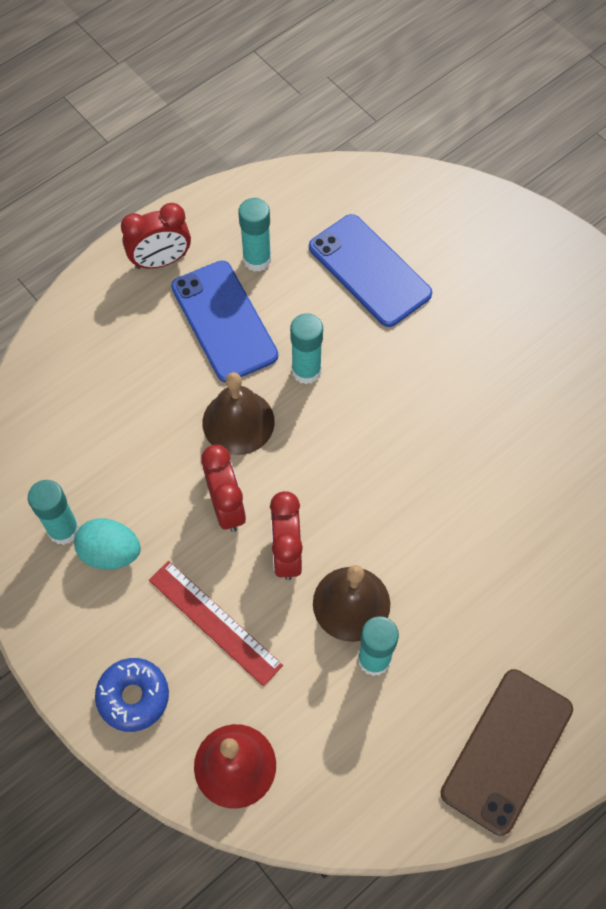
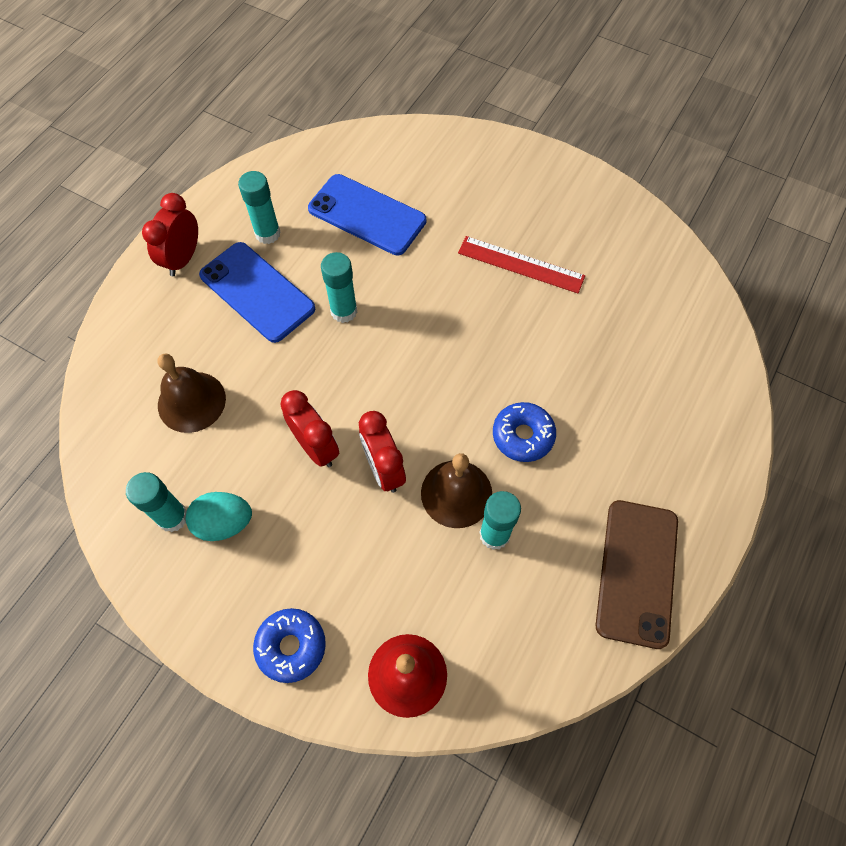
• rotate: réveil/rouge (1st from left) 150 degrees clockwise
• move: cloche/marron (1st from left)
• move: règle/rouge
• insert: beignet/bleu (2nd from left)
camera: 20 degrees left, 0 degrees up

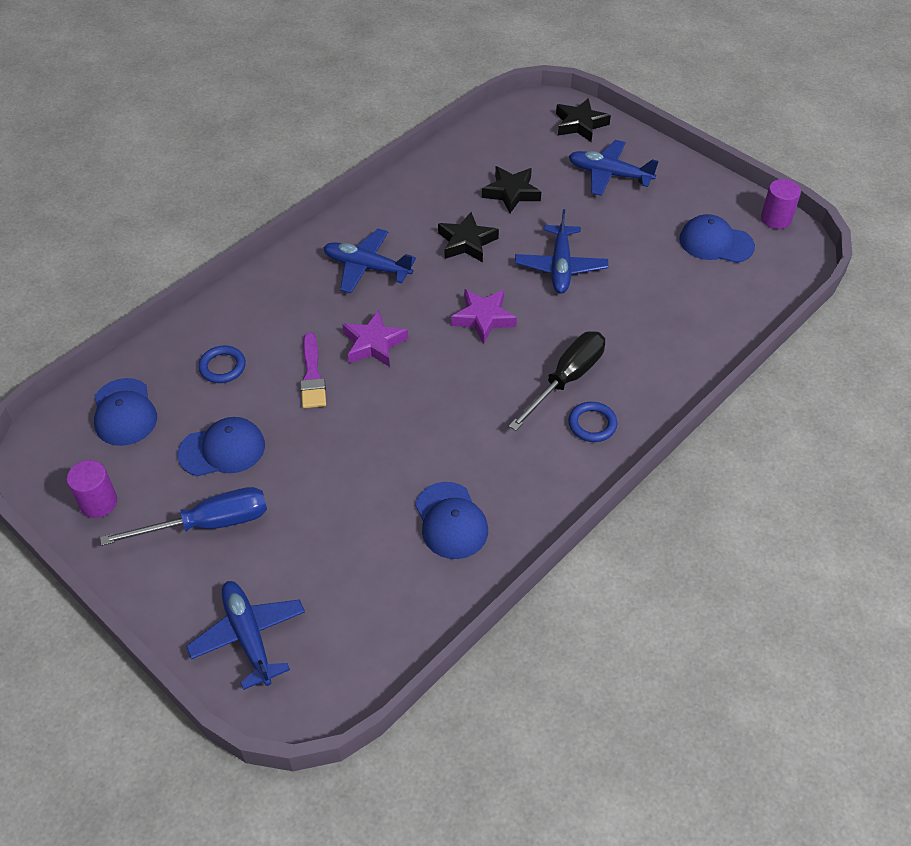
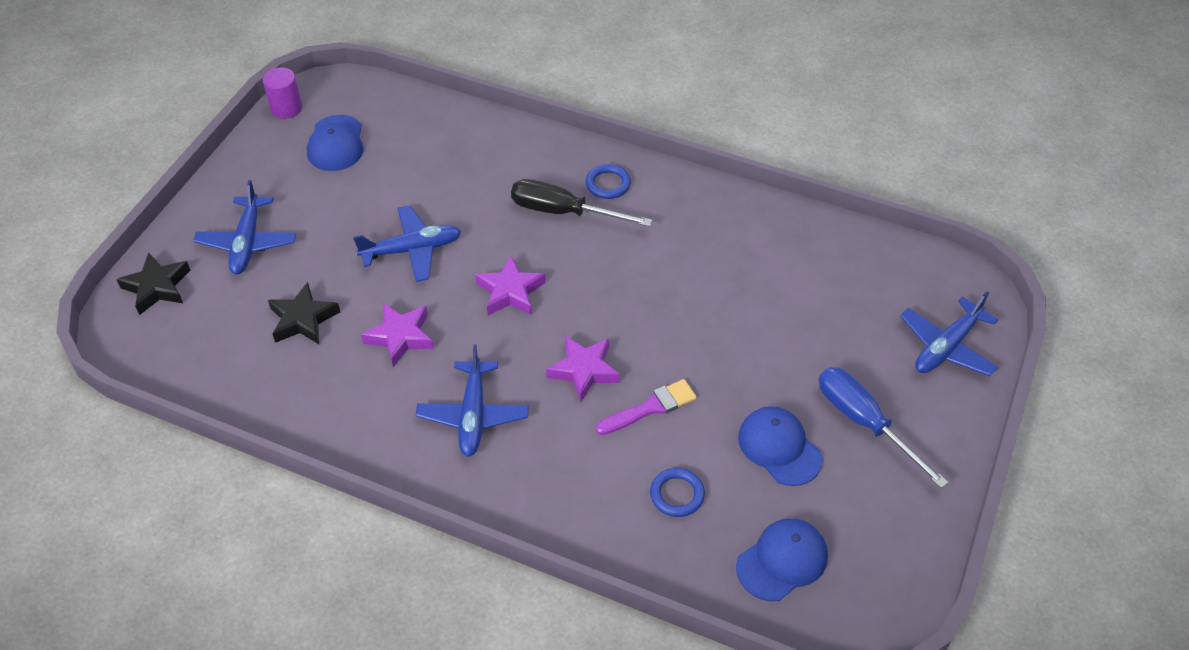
• recolor: étoile/noir (1st from left) to étoile/violet (1st from left)
• delete: cylindre/violet (1st from left)
• delete: casquette/bleu (3rd from left)
camera: 110 degrees left, 0 degrees up

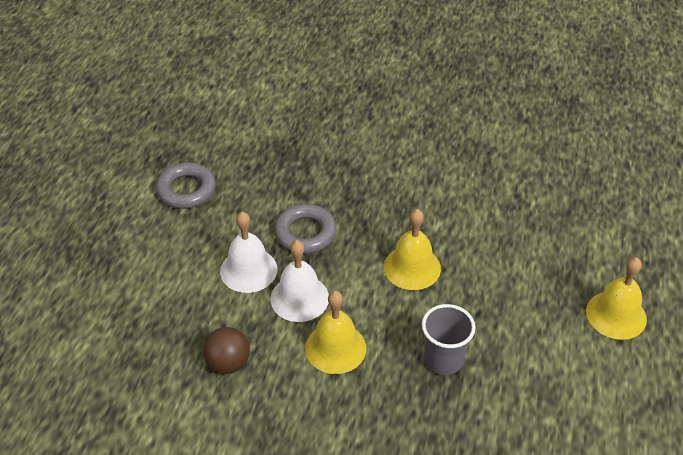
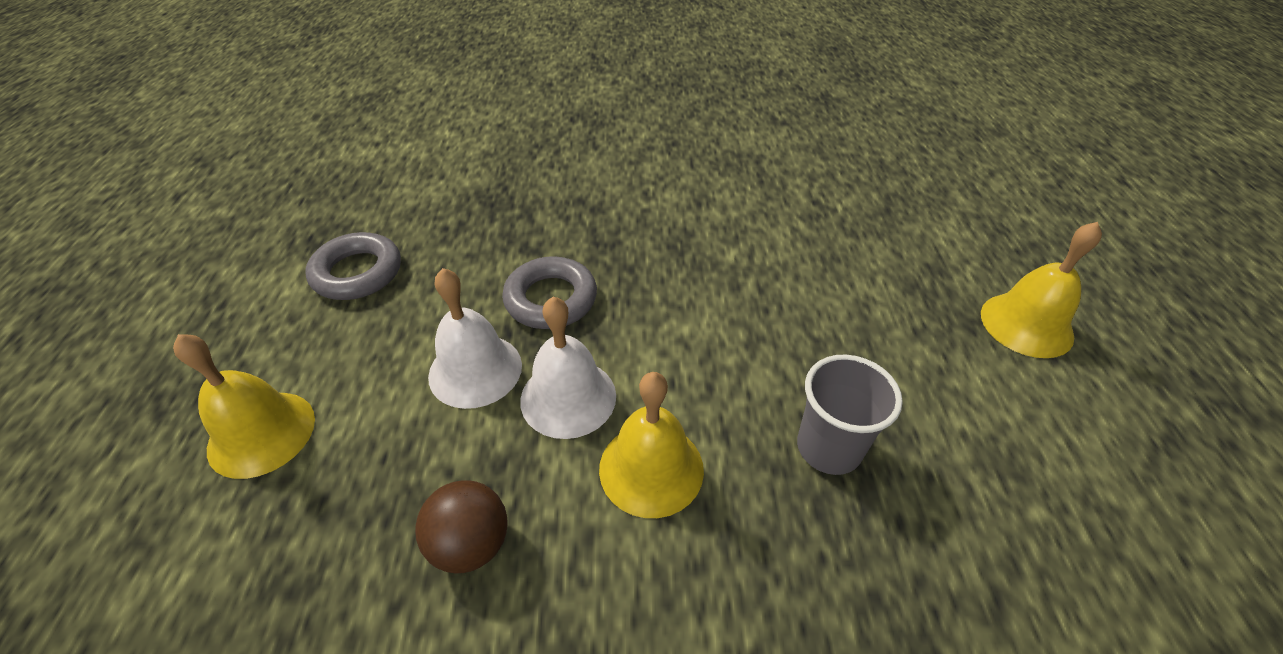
• move: cloche/jaune (2nd from left in the first image) to cloche/jaune (1st from left)
camera: 15 degrees left, 0 degrees up

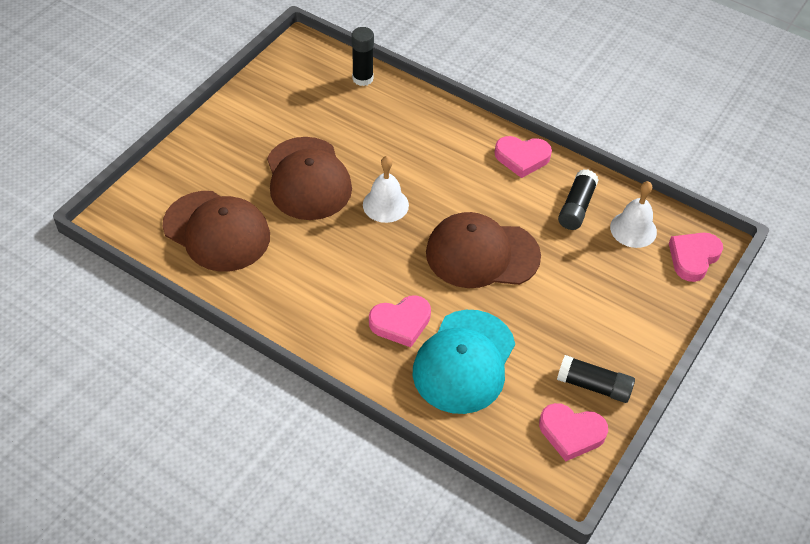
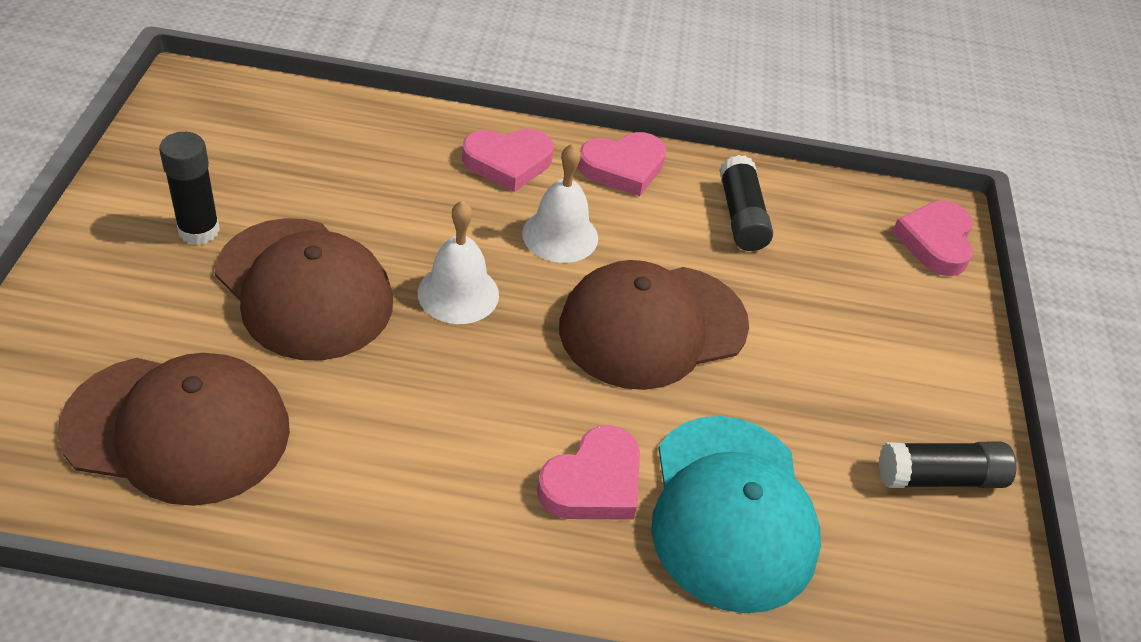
• move: bâton de colle/noir (1st from left)
• move: cloche/blanc (2nd from left)
• move: cœur/rose (3rd from left in the first image) to cœur/rose (1st from left)
camera: 30 degrees left, 5 degrees down

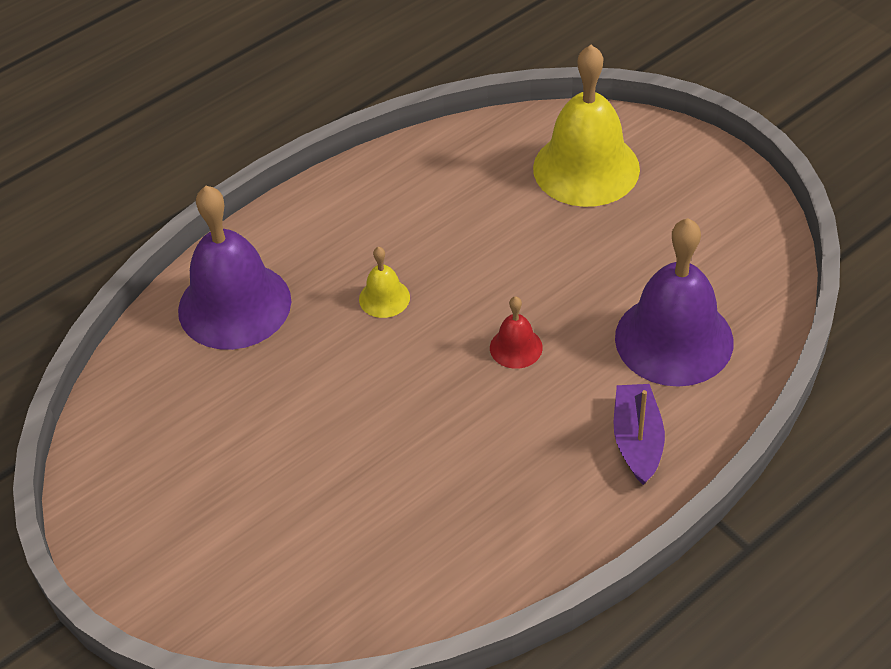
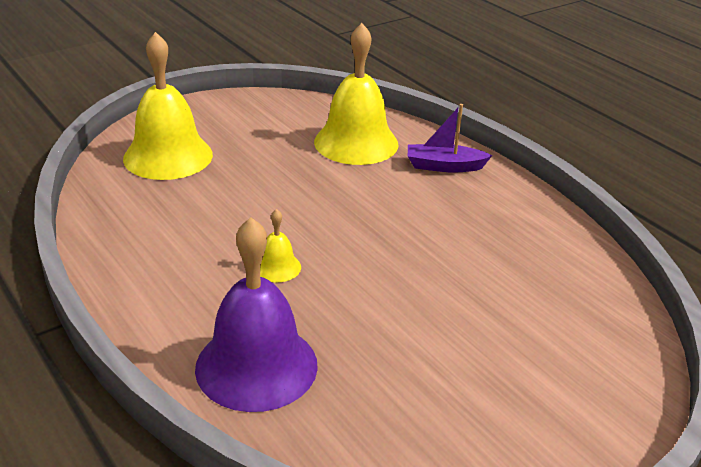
• recolor: cloche/violet (2nd from left) to cloche/jaune (3rd from left)
• delete: cloche/rouge
camera: 90 degrees left, 15 degrees down

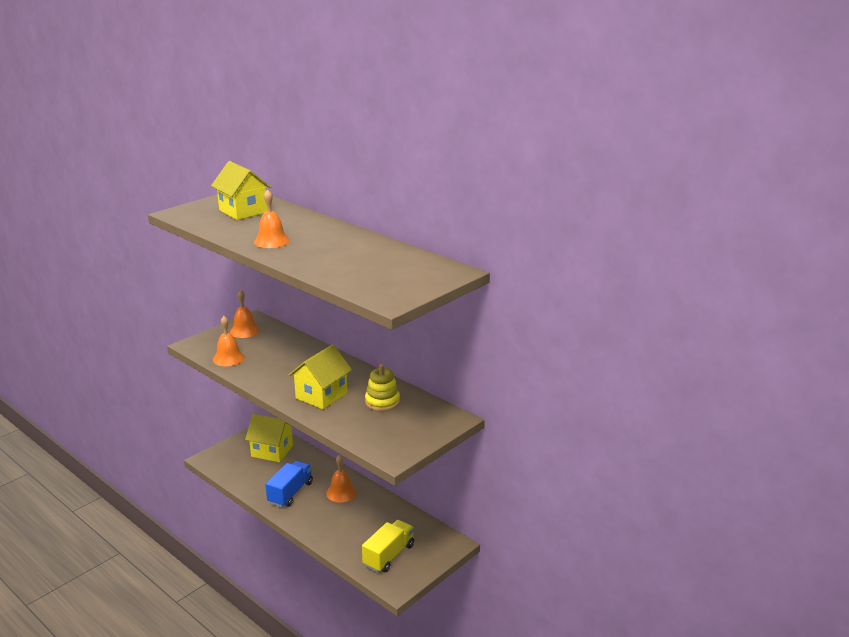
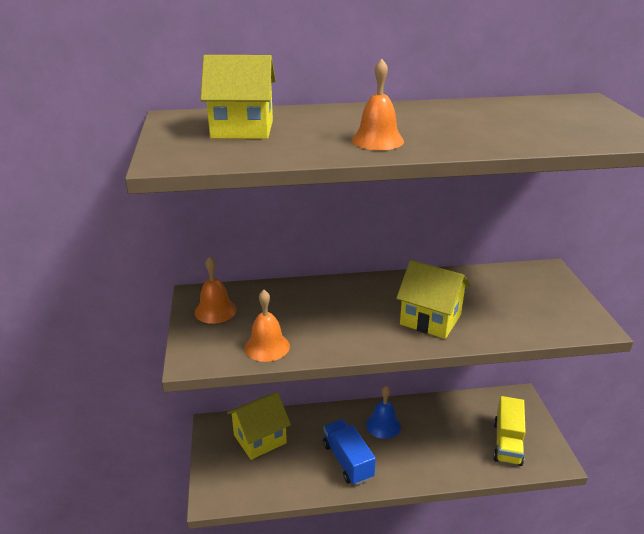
• rotate: maison/jaune (3rd from left) 45 degrees counterclockwise
• delete: jouet à empiler/jaune
• recolor: cloche/orange (4th from left) to cloche/bleu
• rotate: camion/jaune 150 degrees counterclockwise
camera: 50 degrees left, 5 degrees up

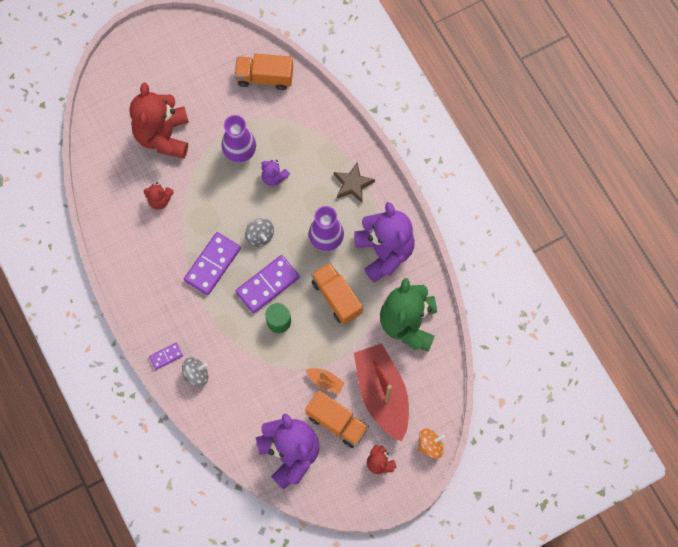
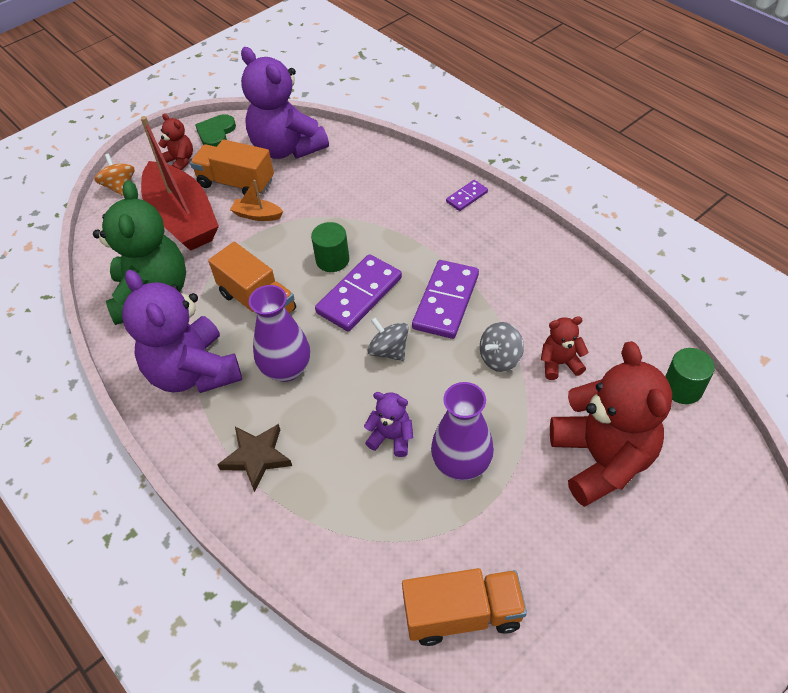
• move: toupie/gris (1st from left in the first image) to toupie/gris (2nd from left)
• rotate: toupie/orange 105 degrees clockwise
• insert: cœur/vert
• insert: cylindre/vert (2nd from left)
camera: 170 degrees right, 20 degrees down

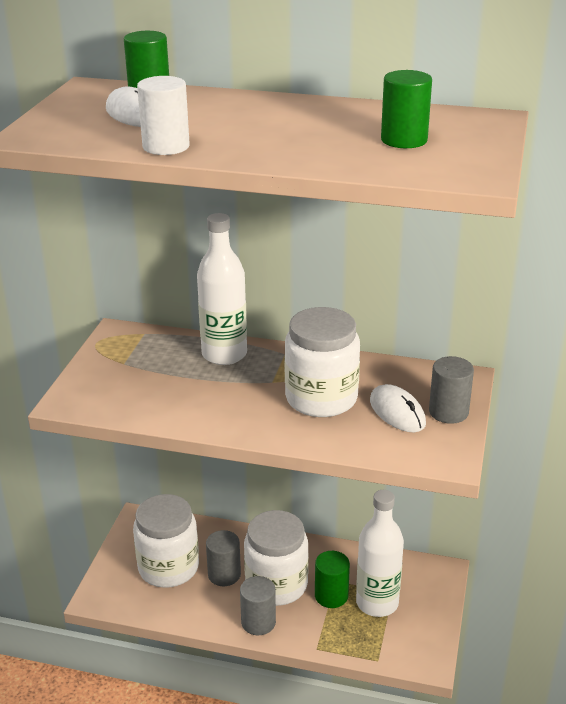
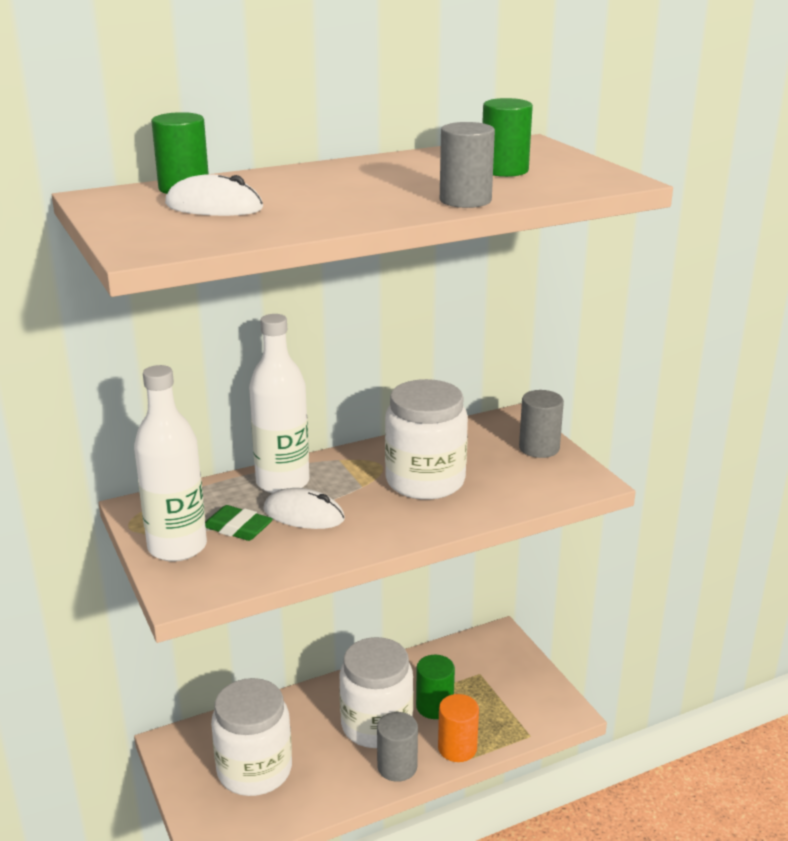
• delete: cylindre/blanc
• move: souris/blanc (2nd from left)
• move: bouteille/blanc (2nd from left in the first image) to bouteille/blanc (1st from left)
• move: cylindre/gris (1st from left in the first image) to cylindre/gris (2nd from left)
• insert: gomme/vert
• insert: cylindre/orange
camera: 40 degrees left, 5 degrees down

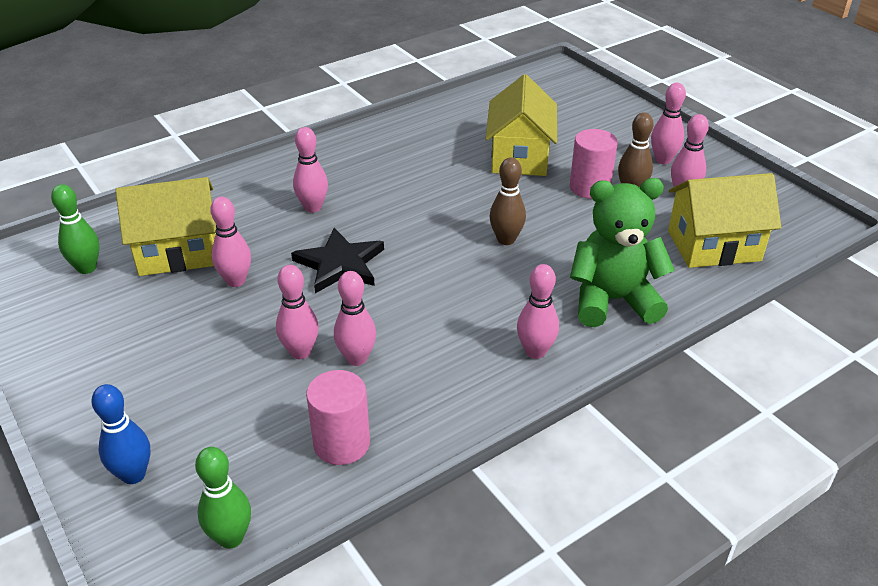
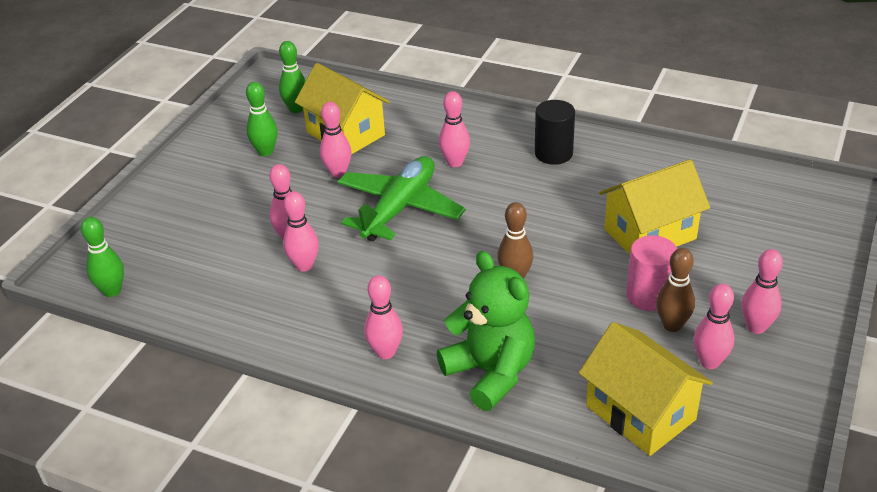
• replace: étoile/noir to avion/vert
• delete: cylindre/rose (1st from left)
• delete: quille/bleu
• insert: quille/vert (2nd from left)
• insert: cylindre/noir
camera: 60 degrees right, 0 degrees up

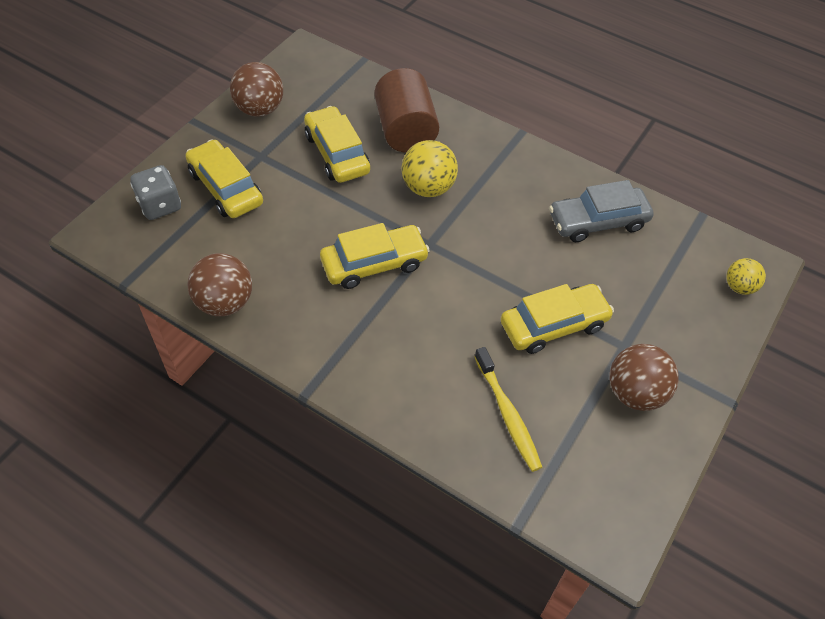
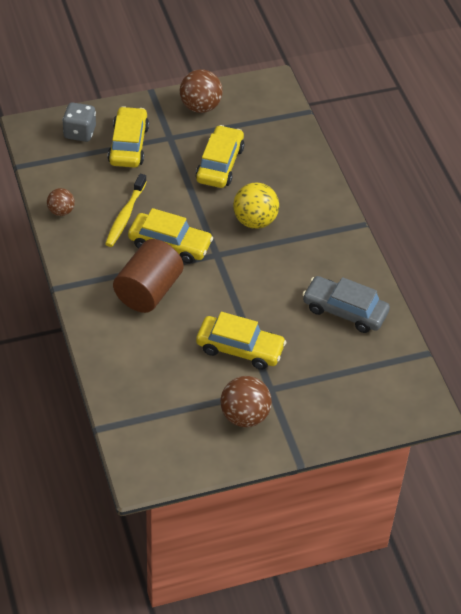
• move: cylindre/marron
• resize: balle/marron (1st from left) x0.61
• delete: balle/jaune (2nd from left)
• move: brosse à dents/jaune
camera: 40 degrees right, 5 degrees down

